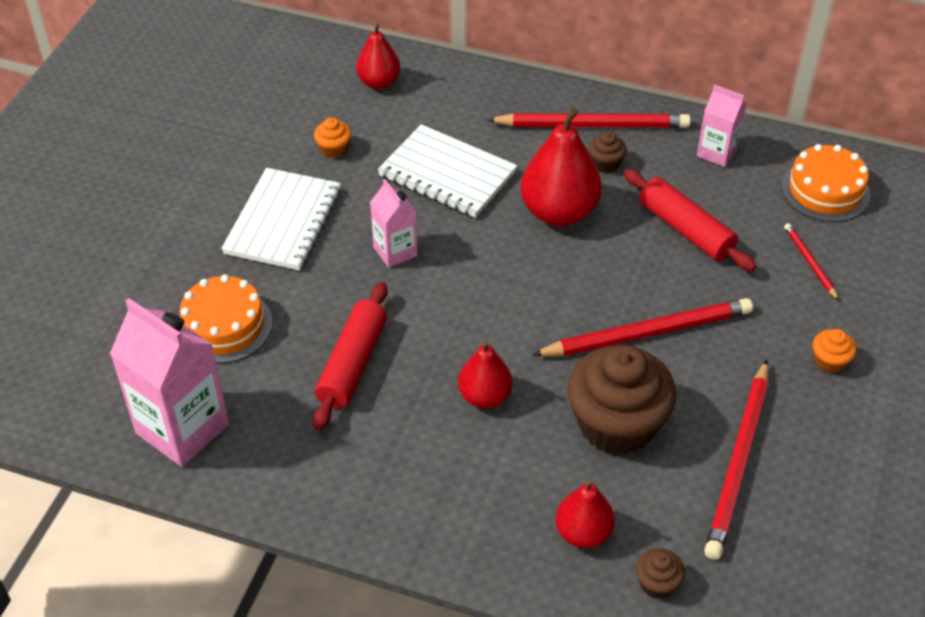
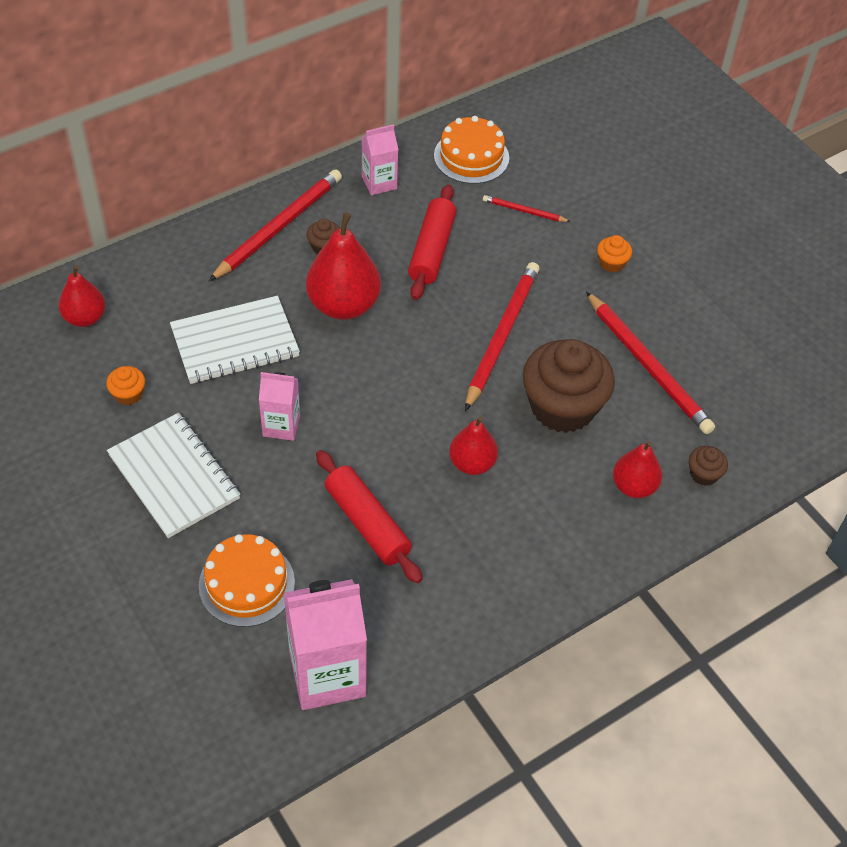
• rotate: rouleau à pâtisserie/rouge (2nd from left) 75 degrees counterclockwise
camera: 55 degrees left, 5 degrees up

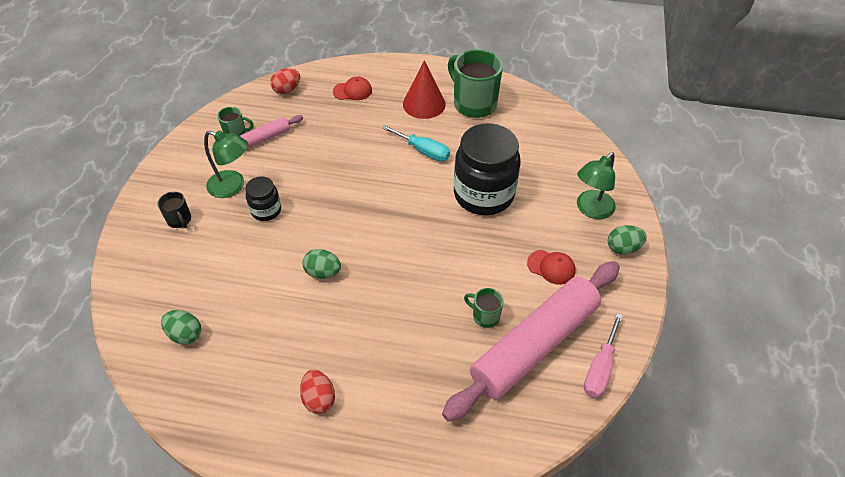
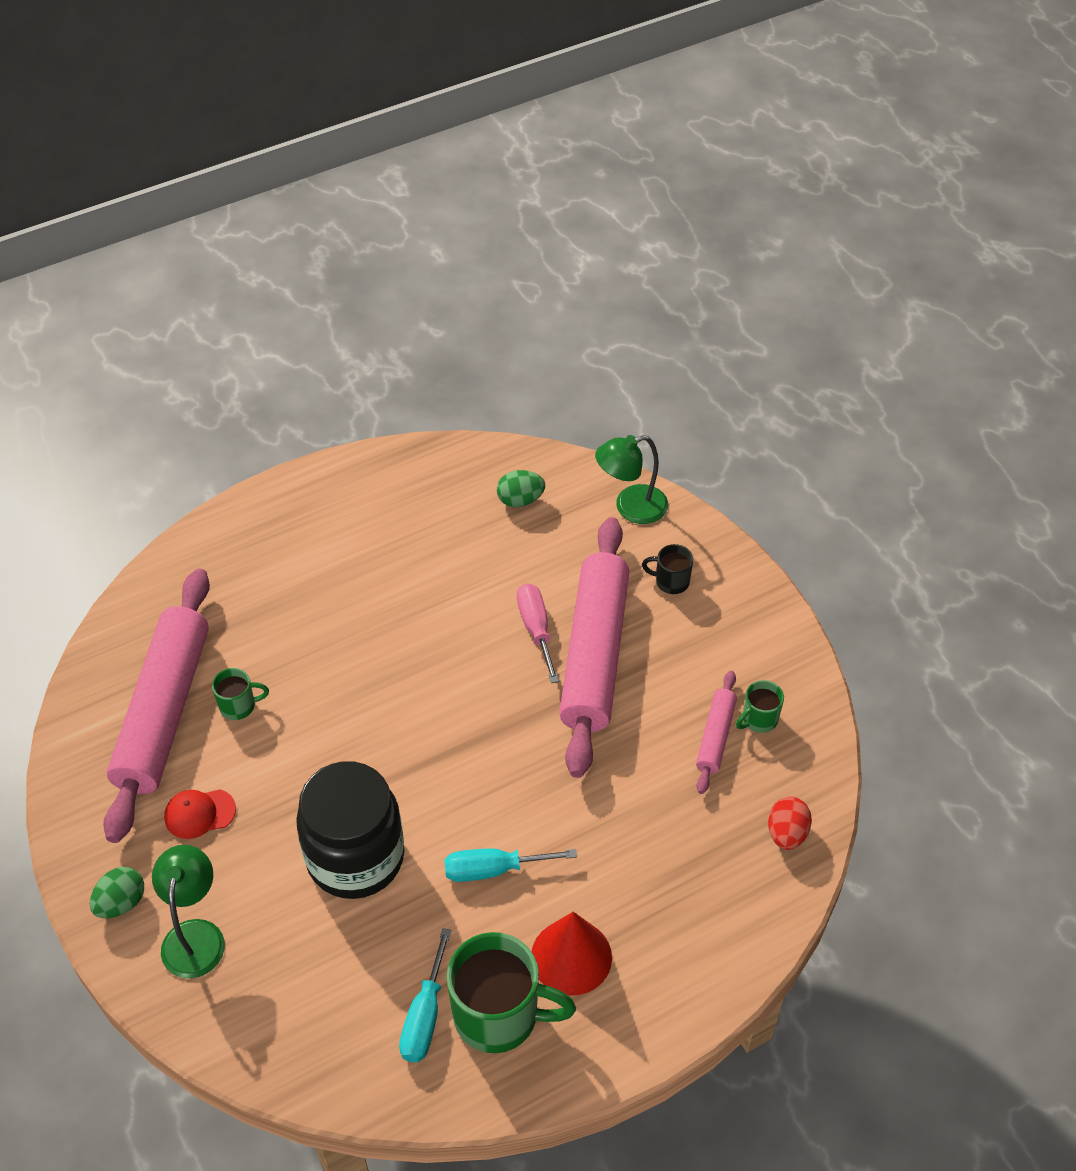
• delete: casquette/rouge (1st from left)
• move: lampe/vert (1st from left in the first image) to lampe/vert (2nd from left)
• replace: bocal/noir (1st from left) to rouleau à pâtisserie/rose (2nd from left)
• delete: œuf/vert (2nd from left)
• move: tournevis/rose
• delete: œuf/rouge (2nd from left)
• insert: tournevis/turquoise (1st from left)
camera: 140 degrees right, 0 degrees up

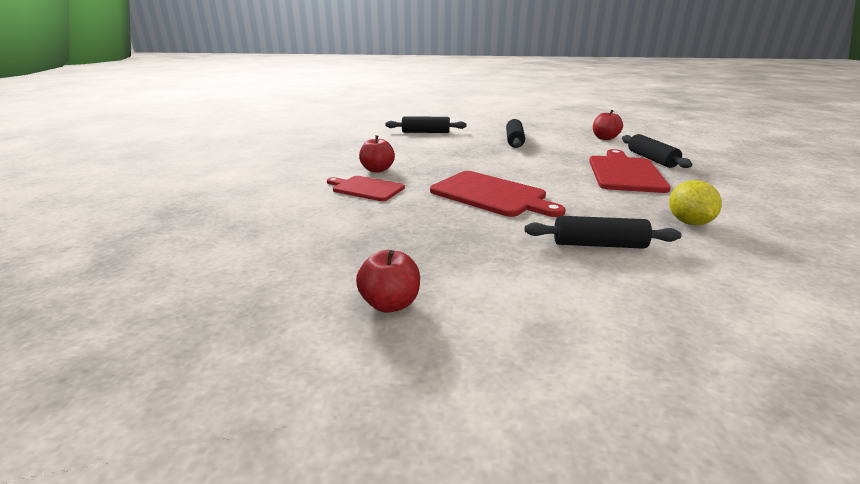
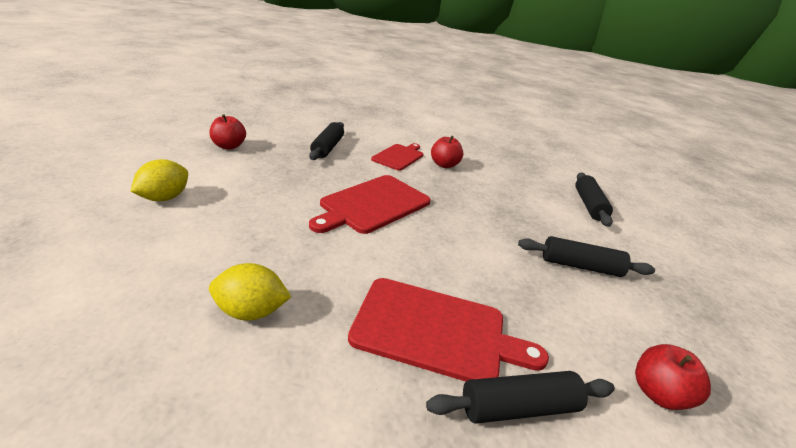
• move: rouleau à pâtisserie/noir (3rd from left in the first image) to rouleau à pâtisserie/noir (1st from left)
• insert: citron/jaune (1st from left)
camera: 90 degrees right, 5 degrees up

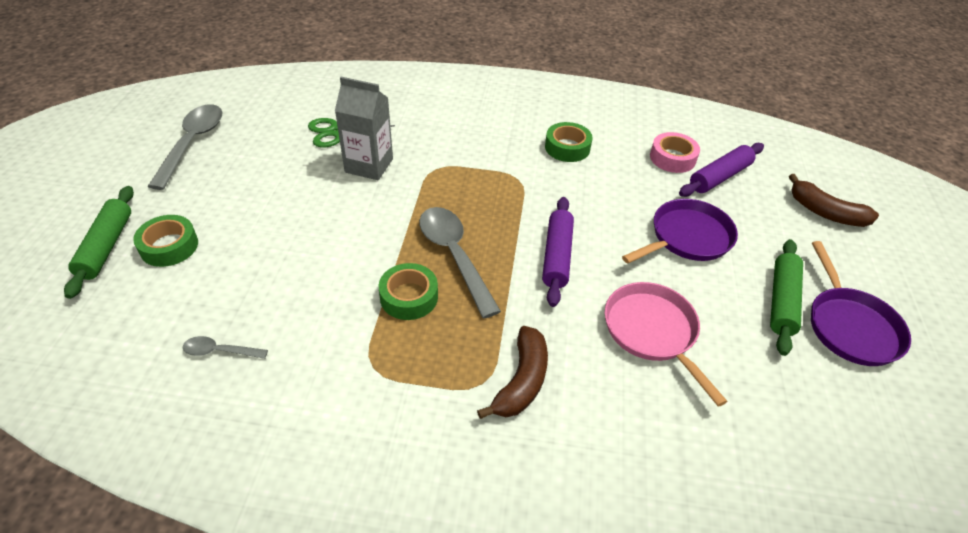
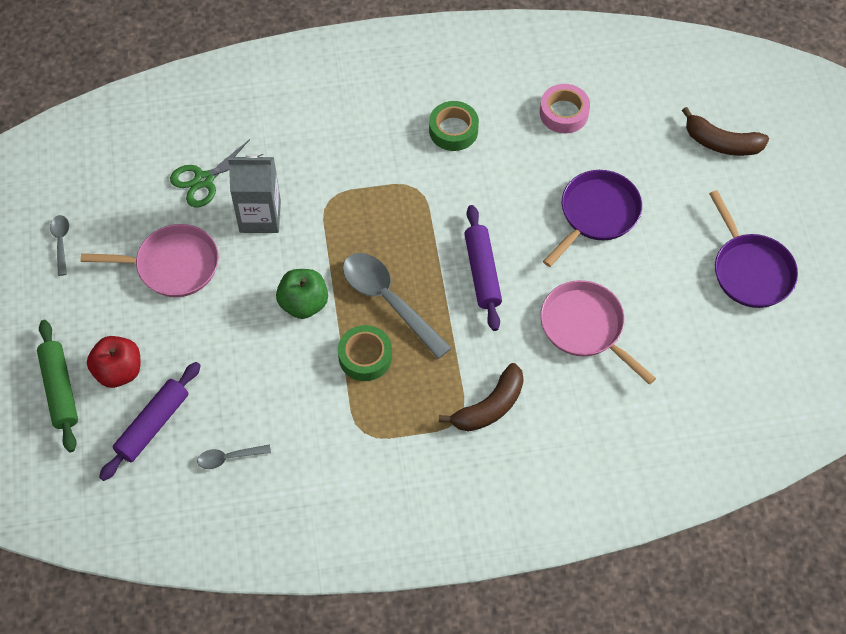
• resize: cuillère/gris (1st from left) x0.48
• move: rouleau à pâtisserie/violet (2nd from left in the first image) to rouleau à pâtisserie/violet (1st from left)
• replace: ruban adhésif/vert (1st from left) to pomme/rouge
• delete: rouleau à pâtisserie/vert (2nd from left)
• rotate: banane/marron (1st from left) 45 degrees clockwise
• insert: poêle/rose (1st from left)
• insert: pomme/vert
camera: 15 degrees left, 15 degrees up

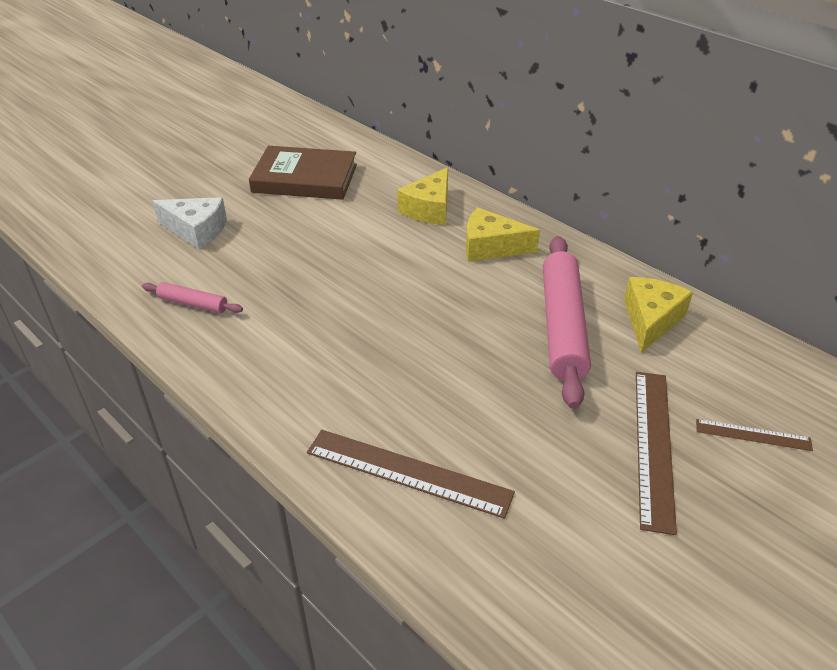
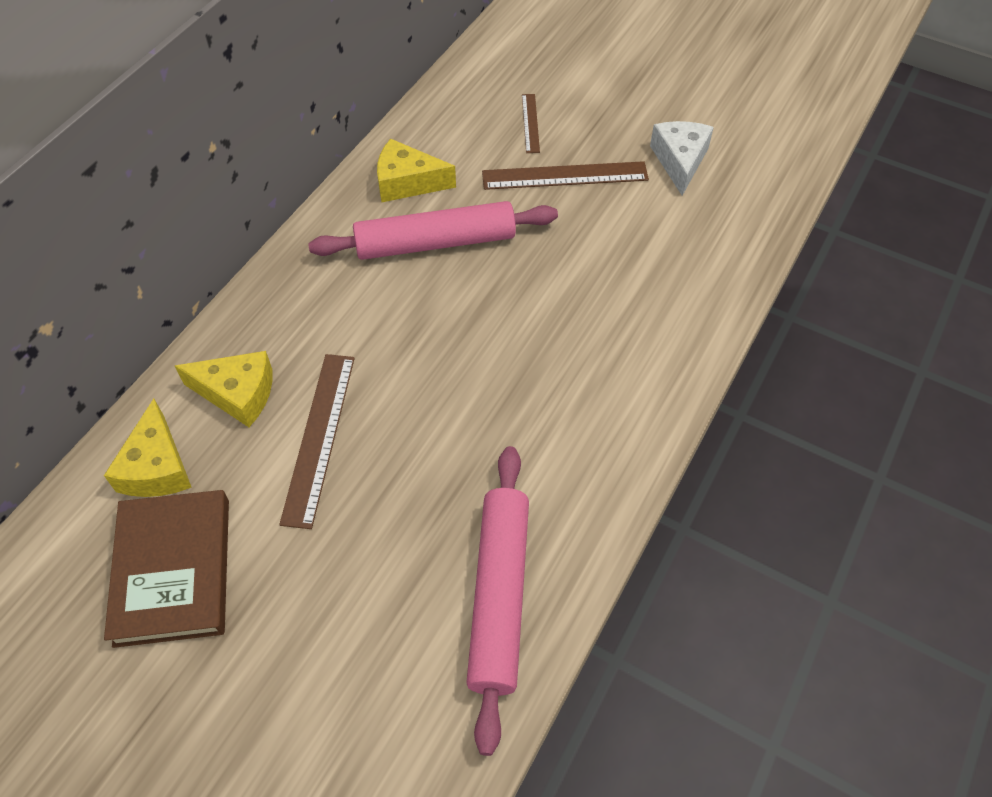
• move: fromage/blanc
• move: fromage/jaune (2nd from left in the first image) to fromage/jaune (1st from left)
• resize: rouleau à pâtisserie/rose (1st from left in the first image) x2.13
• move: règle/marron (1st from left)
camera: 105 degrees left, 15 degrees up

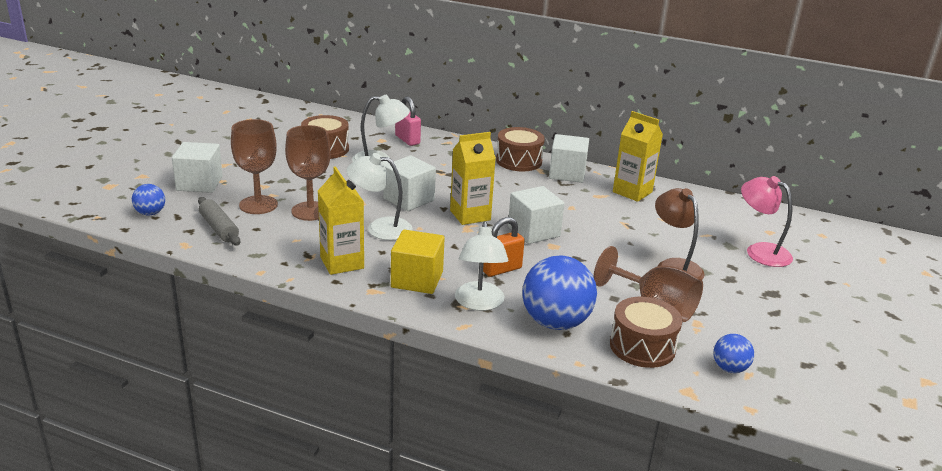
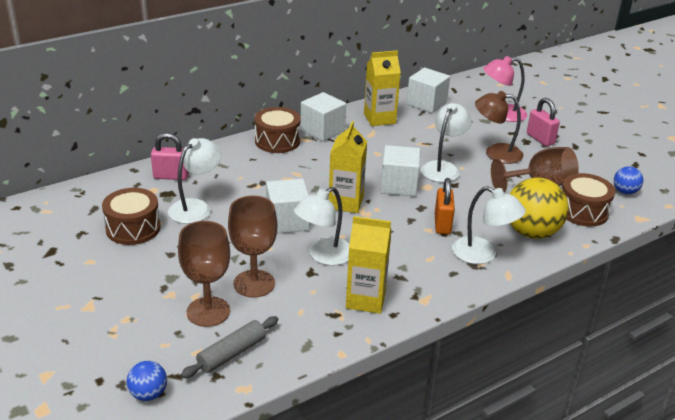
• move: cube/blanc (1st from left in the first image) to cube/blanc (4th from left)
• rotate: rouleau à pâtisserie/gris 45 degrees counterclockwise
• delete: cube/jaune
• recolor: balle/bleu (2nd from left) to balle/jaune
• insert: cadenas/rose (2nd from left)
• insert: lampe/blanc (3rd from left)
camera: 55 degrees left, 5 degrees up

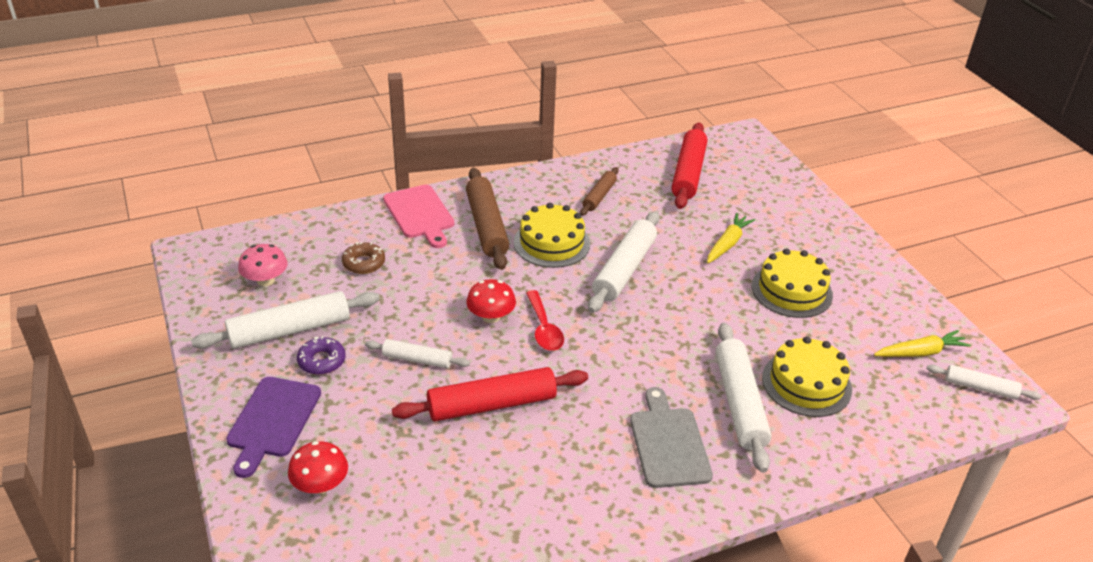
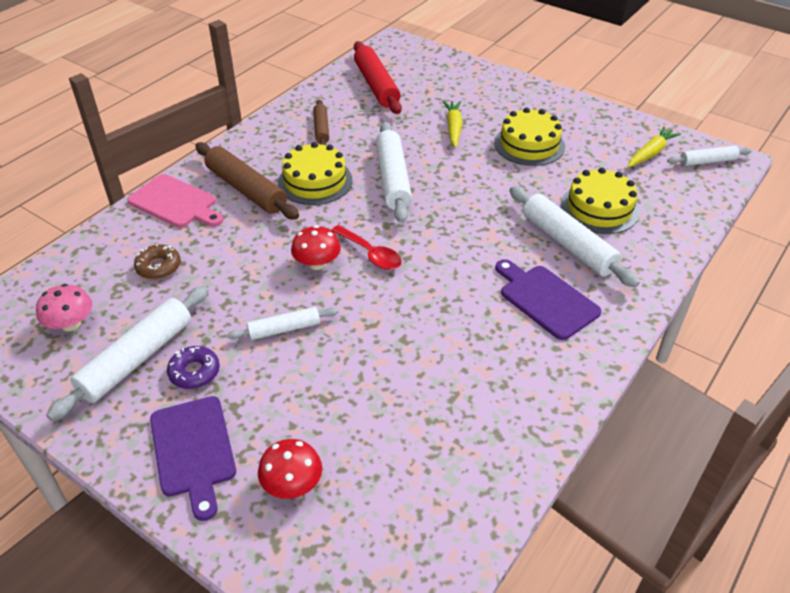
• delete: rouleau à pâtisserie/rouge (1st from left)
• recolor: planche à découper/gris to planche à découper/violet (2nd from left)
camera: 30 degrees left, 5 degrees up

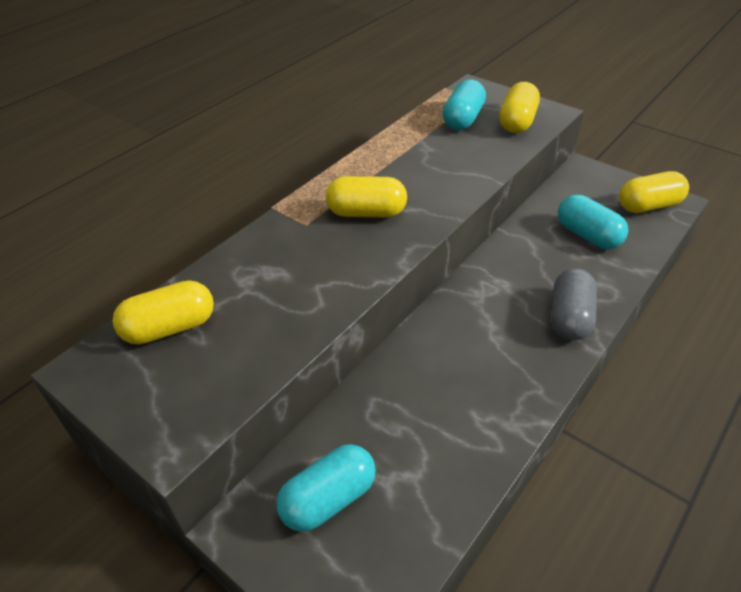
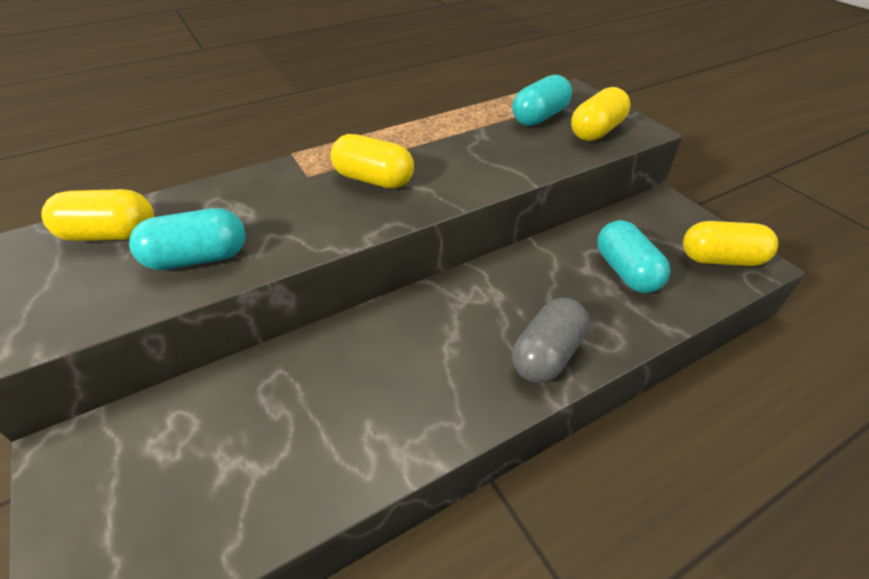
• move: gélule/turquoise (1st from left)
camera: 20 degrees right, 0 degrees up

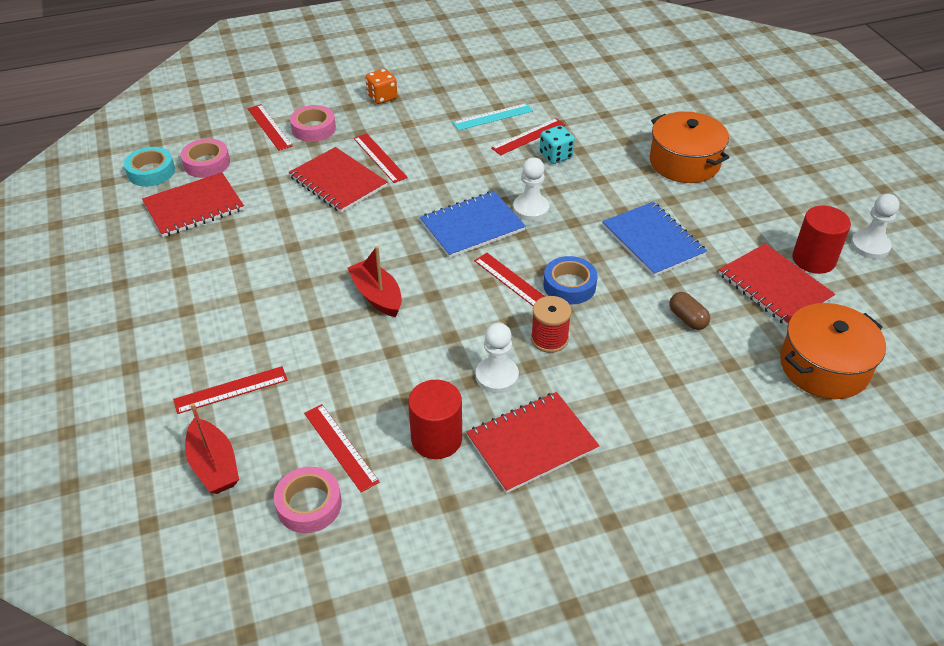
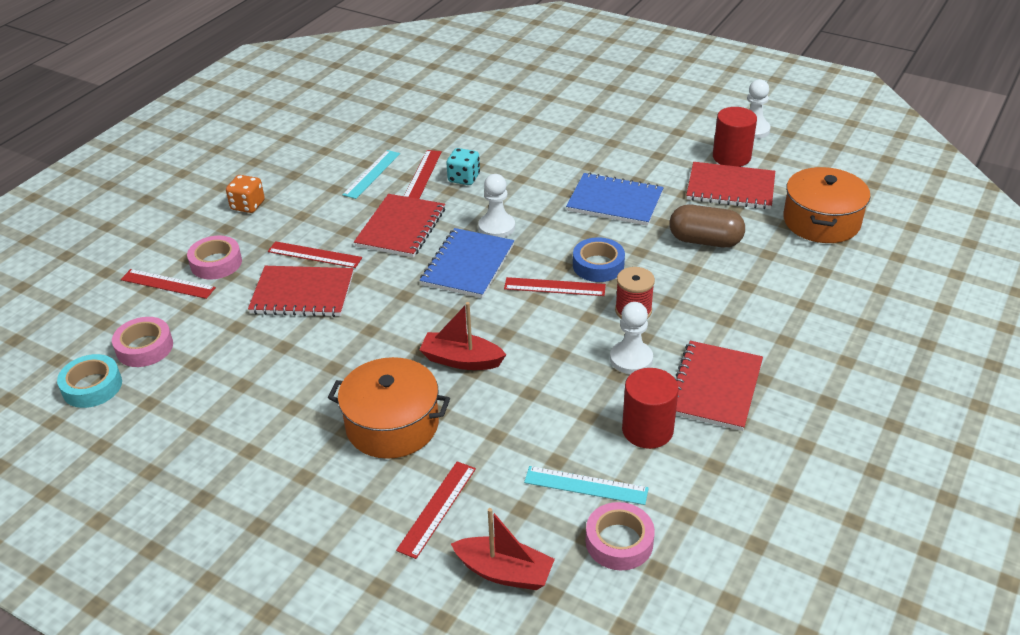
• move: marmite/orange (1st from left)
• move: carnet/rouge (1st from left in the first image) to carnet/rouge (2nd from left)
• resize: gélule/marron x1.70
• recolor: règle/rouge (3rd from left) to règle/turquoise (2nd from left)
camera: 40 degrees left, 5 degrees down

